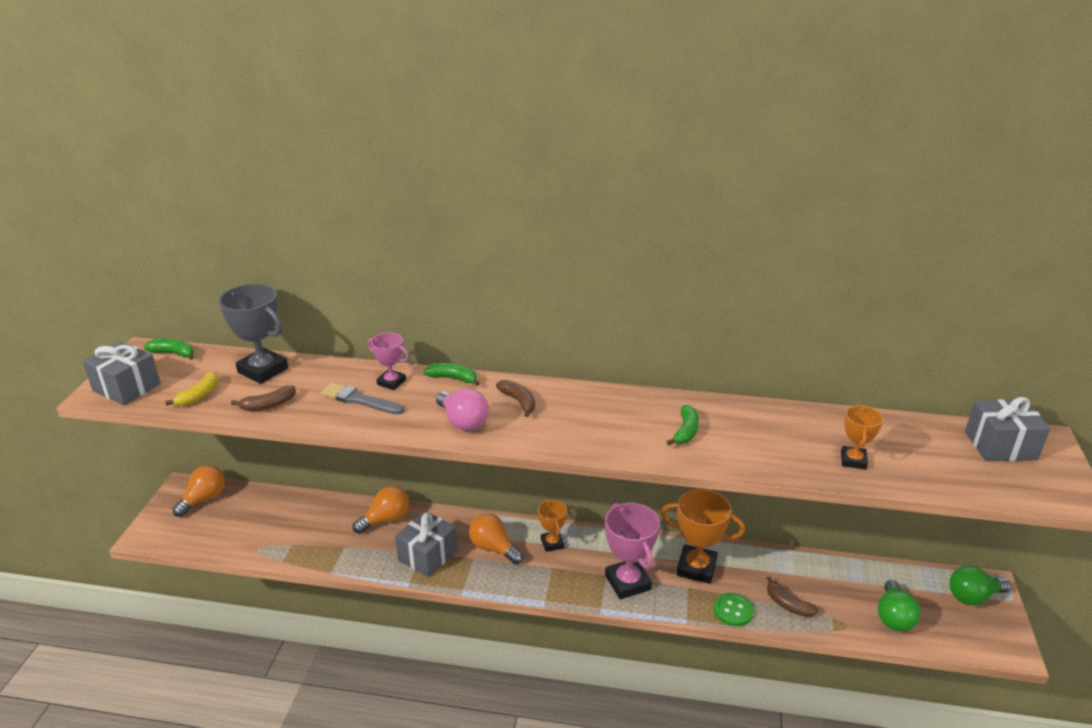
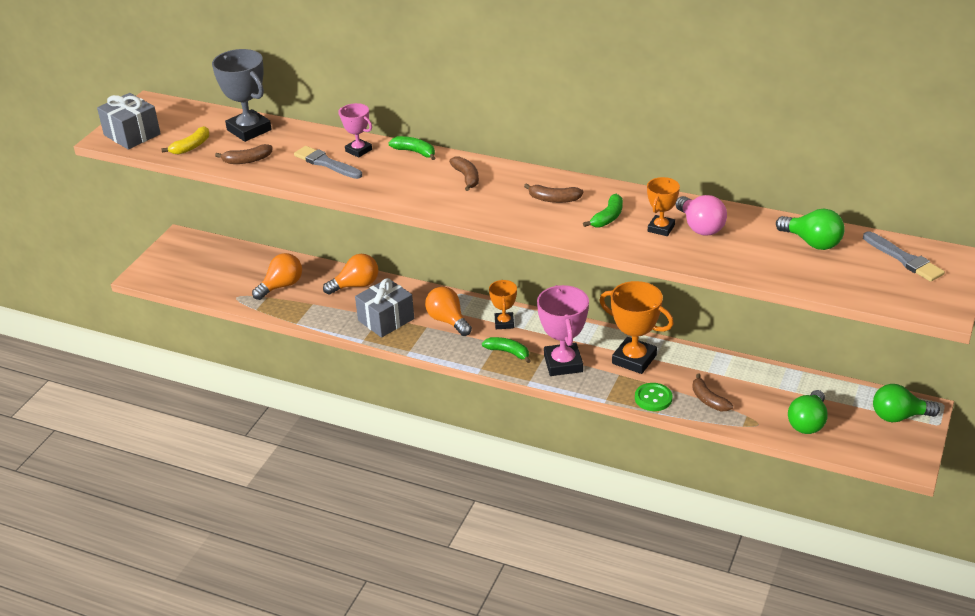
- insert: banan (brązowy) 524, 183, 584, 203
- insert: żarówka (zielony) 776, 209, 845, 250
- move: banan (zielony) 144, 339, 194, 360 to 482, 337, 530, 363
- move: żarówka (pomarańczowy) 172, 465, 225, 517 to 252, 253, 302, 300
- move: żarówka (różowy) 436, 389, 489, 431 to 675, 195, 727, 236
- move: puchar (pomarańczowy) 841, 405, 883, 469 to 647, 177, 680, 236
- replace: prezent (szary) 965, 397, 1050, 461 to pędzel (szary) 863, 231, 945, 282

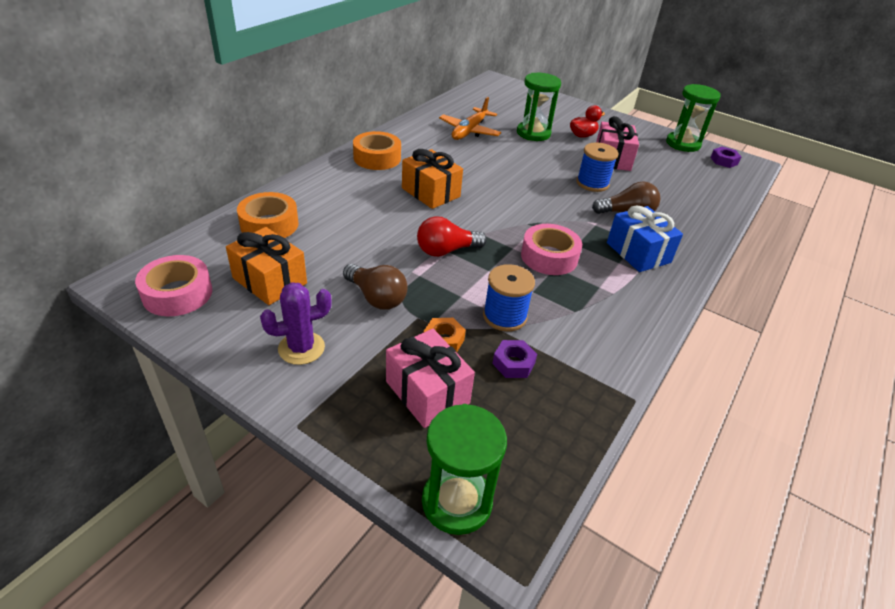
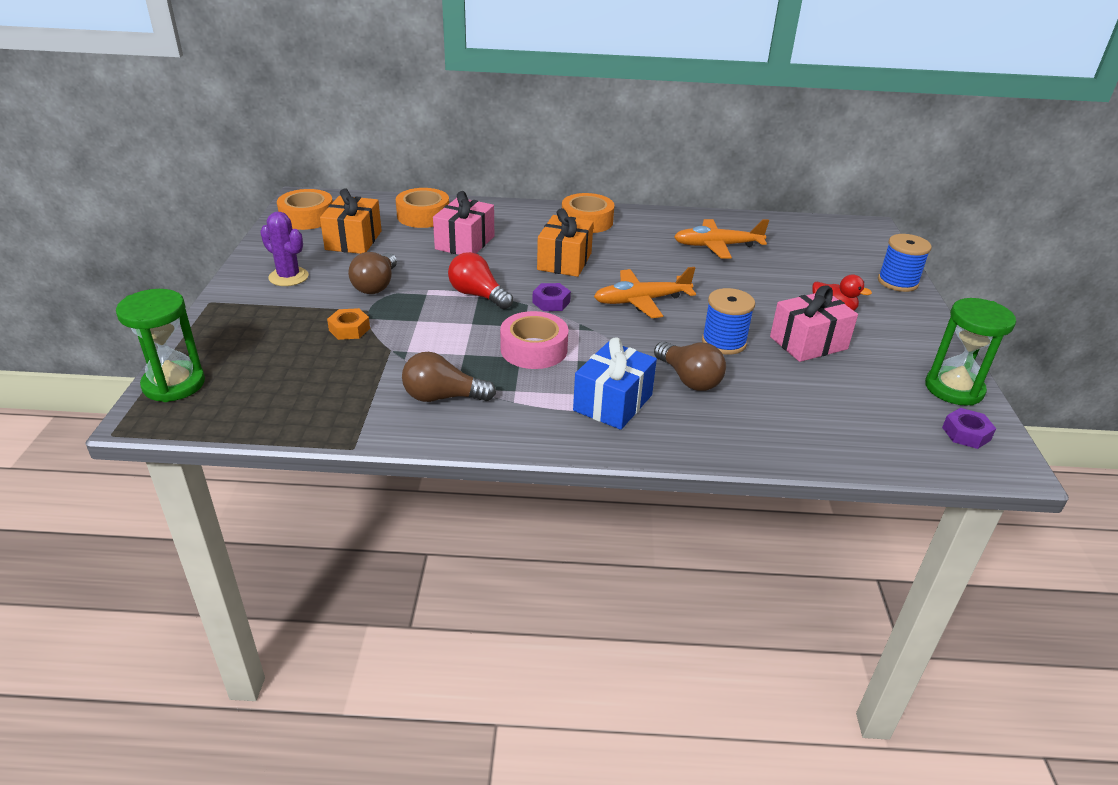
- delete: klepsydra (zielony) 517, 73, 561, 141
- insert: żarówka (brązowy) 402, 352, 496, 402
- insert: samolot (pomarańczowy) 594, 267, 696, 318
- move: prezent (różowy) 386, 329, 475, 428 to 433, 191, 494, 255
- move: szpulka (niebieski) 483, 264, 535, 332 to 878, 234, 932, 292
- move: nakrętka (fioletowy) 492, 340, 537, 378 to 532, 283, 571, 311
- recolor: taśma klejąca (różowy) 135, 255, 212, 316 to taśma klejąca (pomarańczowy) 277, 189, 333, 230

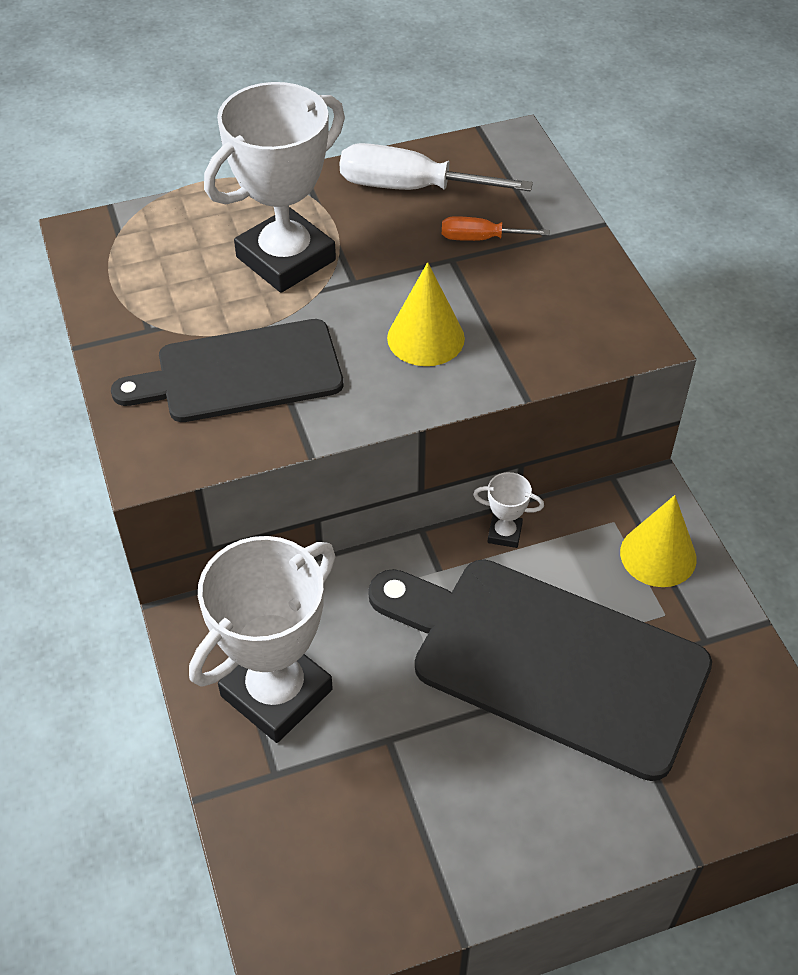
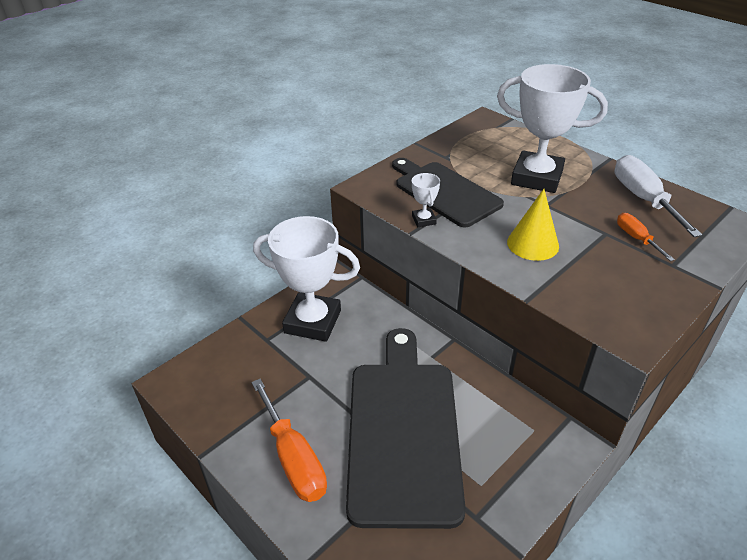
- delete: stożek (żółty) 620, 495, 697, 587
- insert: śrubokręt (pomarańczowy) 251, 379, 327, 502
- move: puchar (biały) 473, 472, 544, 548 to 412, 173, 440, 227

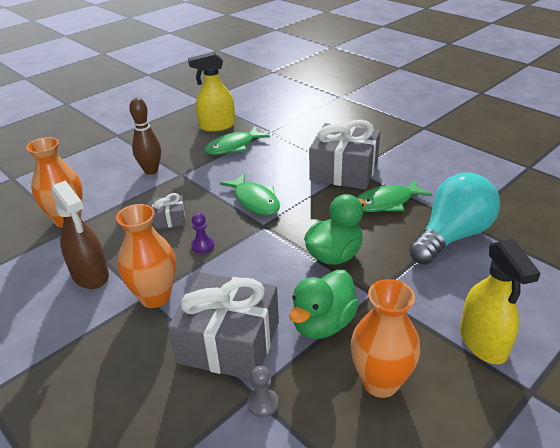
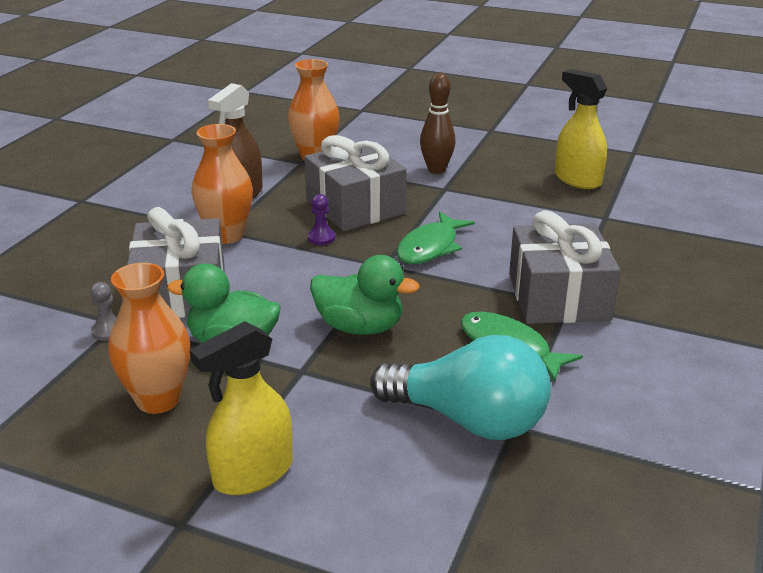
- delete: ryba (zielony) 204, 126, 270, 155
- resize: prezent (szary) 152, 193, 185, 229 = 304, 135, 407, 231 x2.17

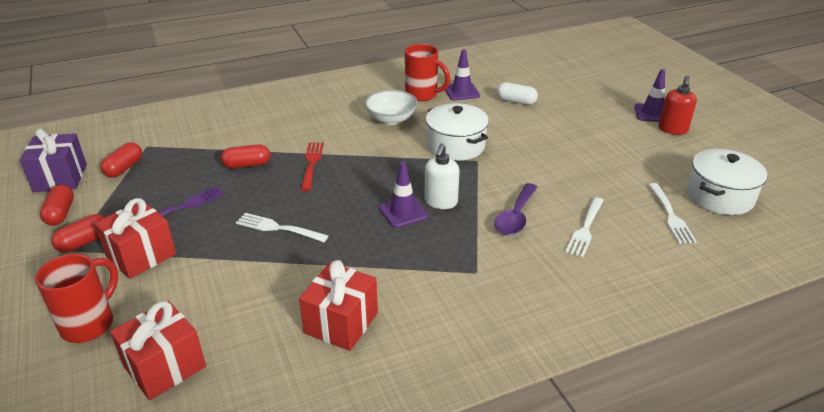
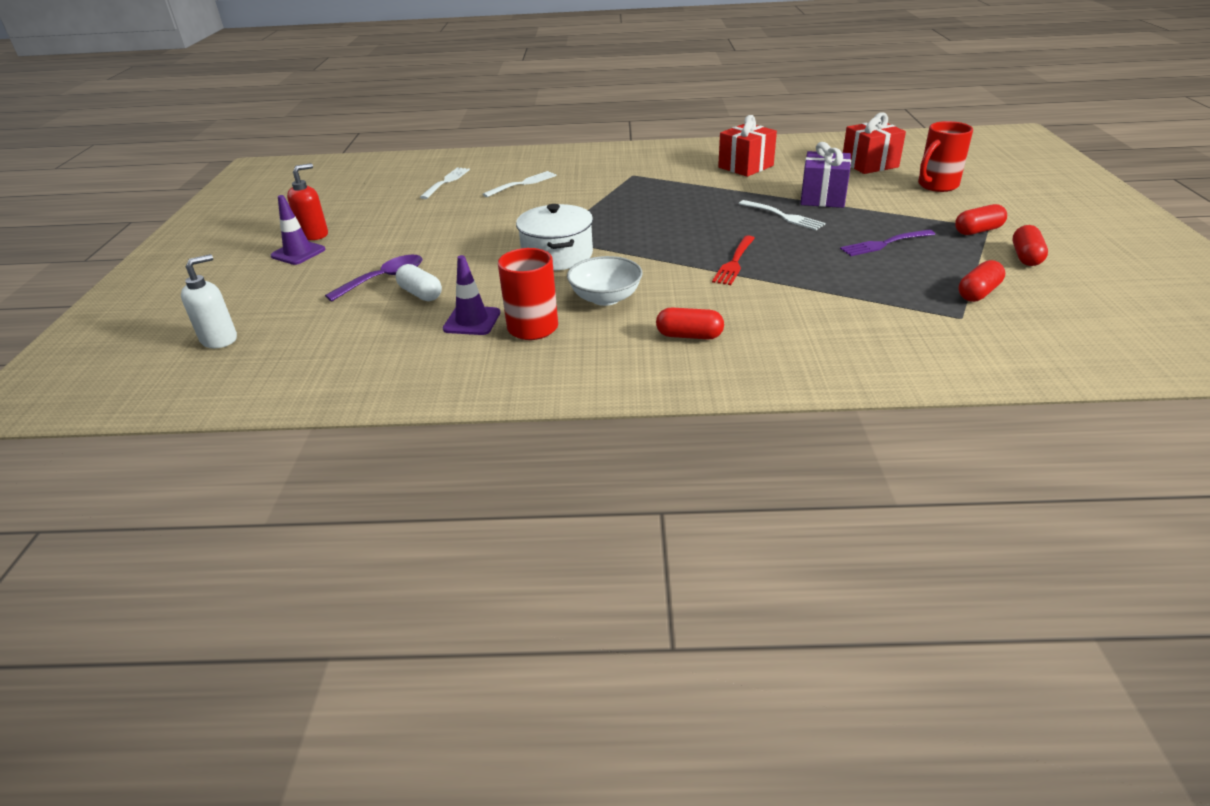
- delete: prezent (czerwony) 94, 198, 176, 279
- delete: pachołek (fioletowy) 379, 162, 428, 228
- delete: garnek (biały) 687, 149, 768, 215
- move: prezent (fioletowy) 20, 129, 87, 192 to 800, 142, 851, 208
- move: kapsułka (czerwony) 221, 144, 270, 169 to 656, 307, 724, 340
- move: dozownik mydła (biały) 425, 143, 460, 209 to 181, 254, 237, 348
- move: łyżka (fioletowy) 494, 183, 538, 235 to 325, 255, 422, 301

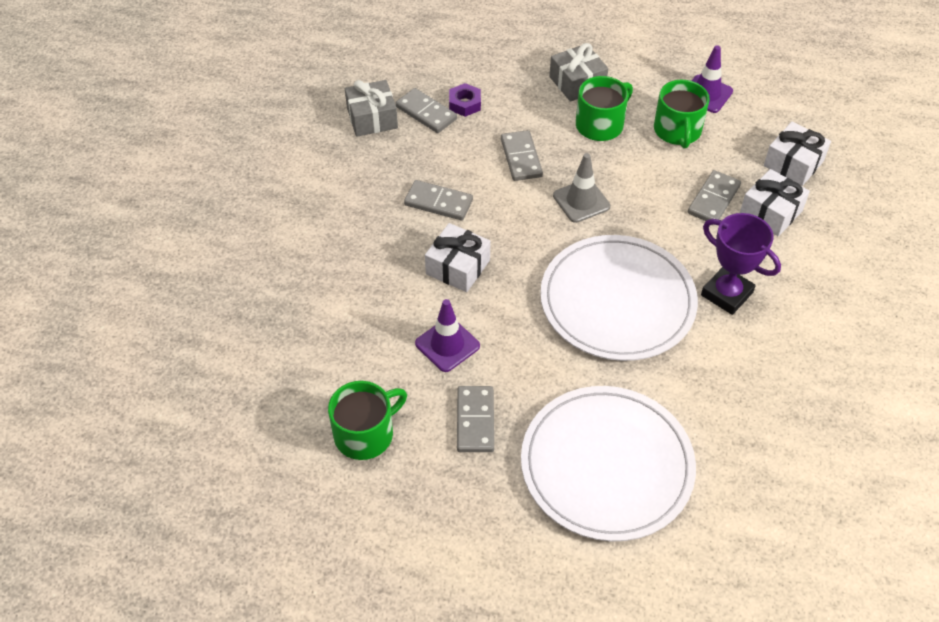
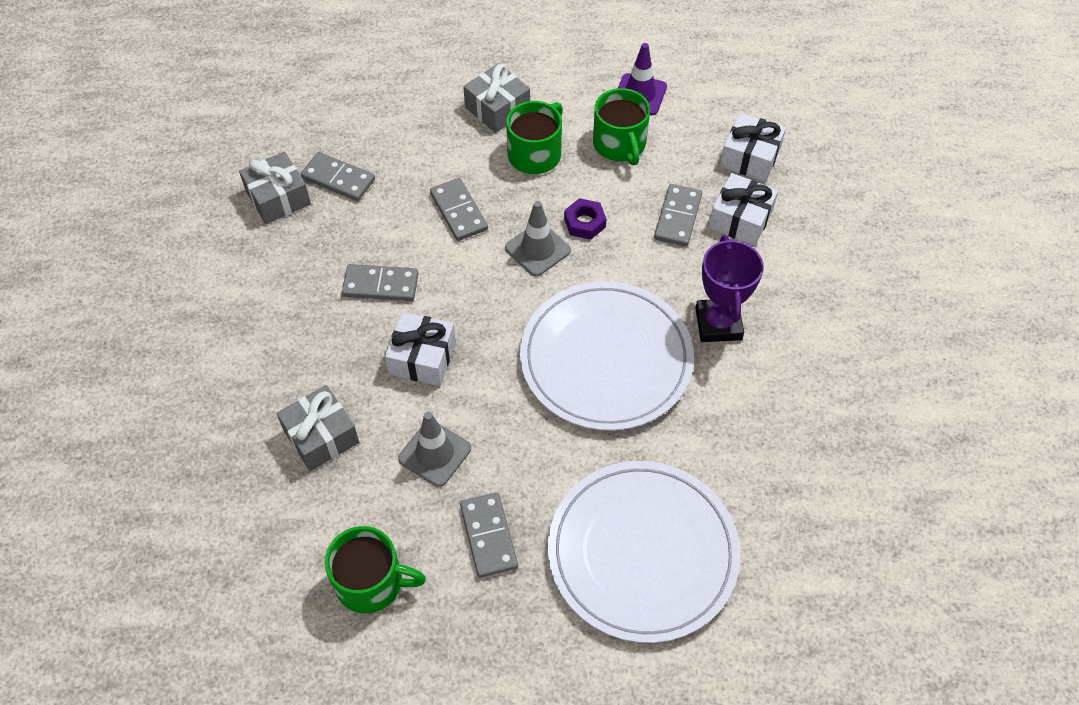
- insert: prezent (szary) 277, 385, 359, 471
- move: nakrętka (fioletowy) 449, 83, 481, 117 to 564, 198, 607, 240
- recolor: pachołek (fioletowy) 415, 299, 480, 372 to pachołek (szary) 398, 412, 471, 487
- rotate: kubek (zielony) 328, 381, 407, 460 = 325, 526, 426, 614 60 degrees clockwise
- rotate: puchar (fioletowy) 701, 213, 781, 315 = 695, 235, 764, 342 60 degrees clockwise

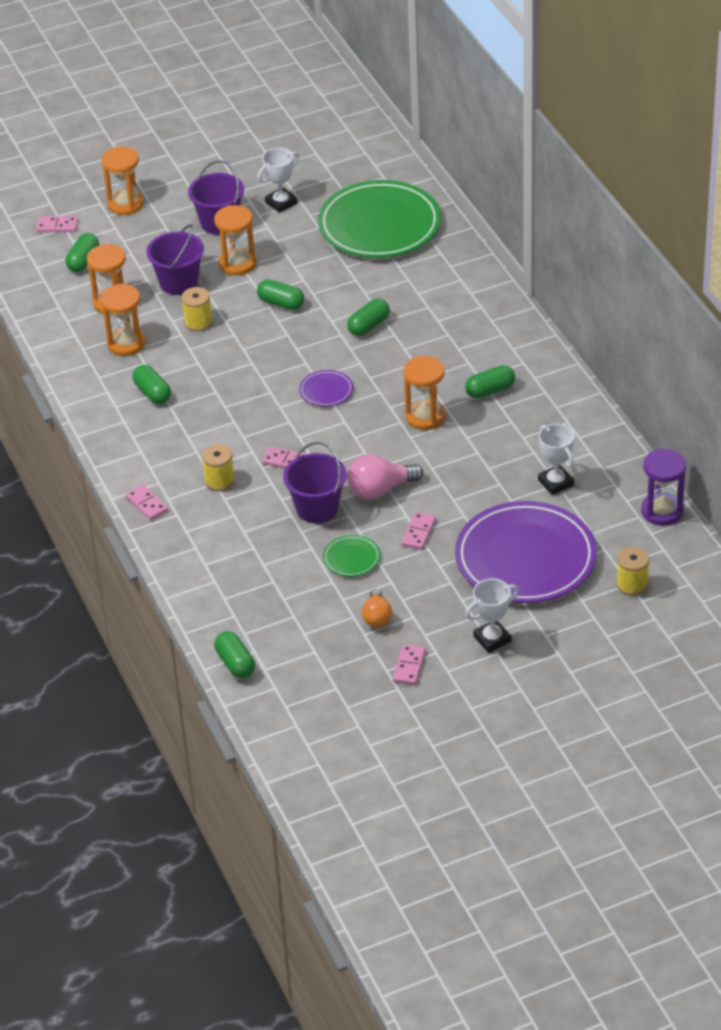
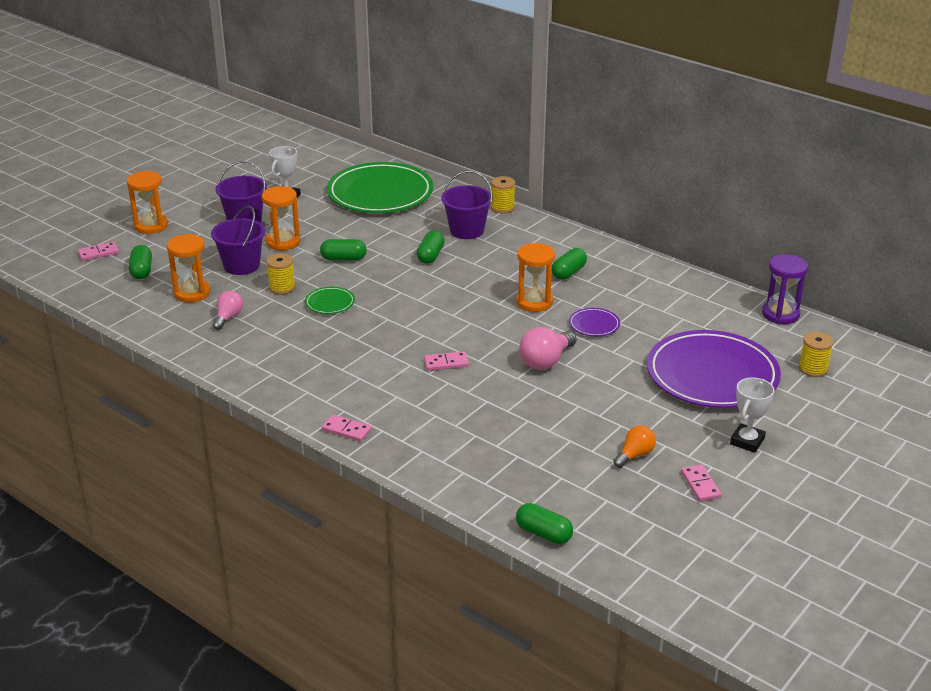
- delete: kapsułka (zielony) 132, 365, 171, 404
- delete: kostka domina (różowy) 401, 512, 436, 550
- delete: puchar (biały) 538, 424, 574, 495
- move: szpulka (żółty) 202, 444, 235, 491 to 491, 176, 515, 214
- move: wiadro (fioletowy) 283, 442, 346, 523 to 441, 171, 493, 239
- move: talerz (fioletowy) 299, 370, 353, 406 to 569, 308, 620, 336
- move: talerz (zielony) 323, 535, 380, 577 to 305, 287, 355, 314
- replace: klepsydra (pomarańczowy) 101, 284, 146, 356 to żarówka (różowy) 213, 291, 243, 330
- rotate: żarówka (pomarańczowy) 362, 589, 392, 627 = 613, 426, 656, 468 105 degrees counterclockwise

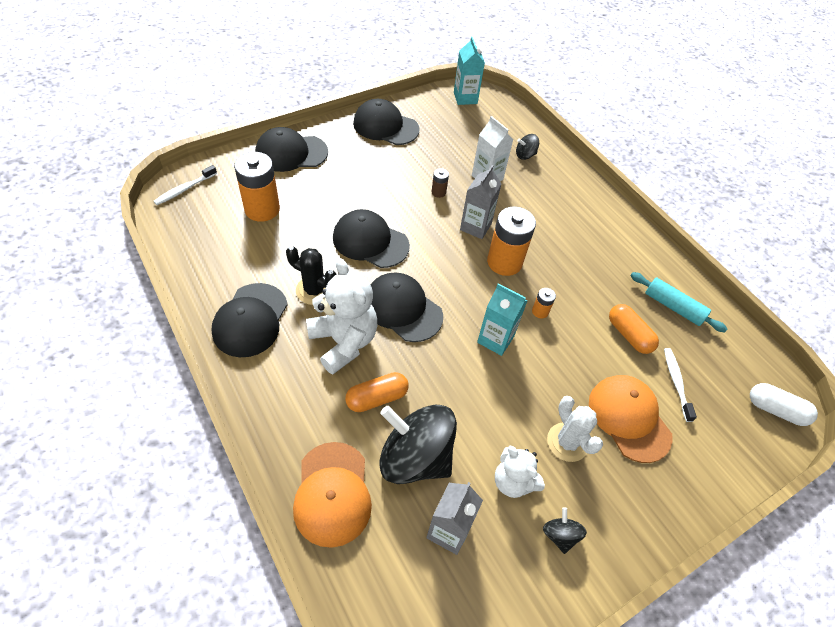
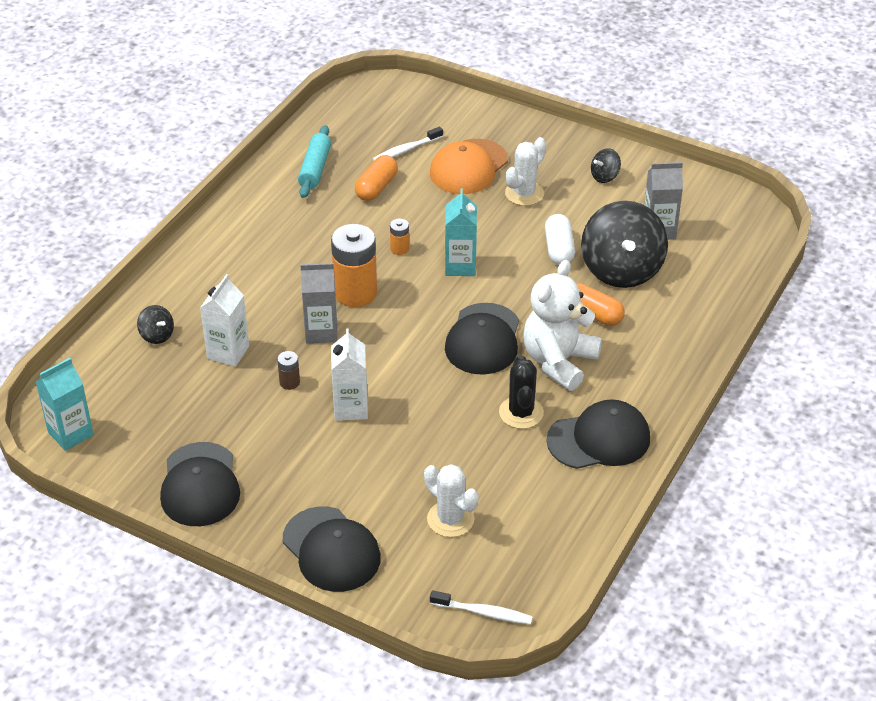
- delete: czapka (pomarańczowy) 293, 442, 372, 548
- delete: czapka (czarny) 333, 209, 410, 268
- delete: miś (biały) 495, 446, 545, 498
- insert: karton mleka (biały) 331, 328, 368, 421
- move: kapsułka (biały) 750, 383, 818, 426 to 545, 214, 575, 265
- replace: bateria (pomarańczowy) 234, 152, 280, 222 to kaktus (biały) 424, 464, 479, 537

